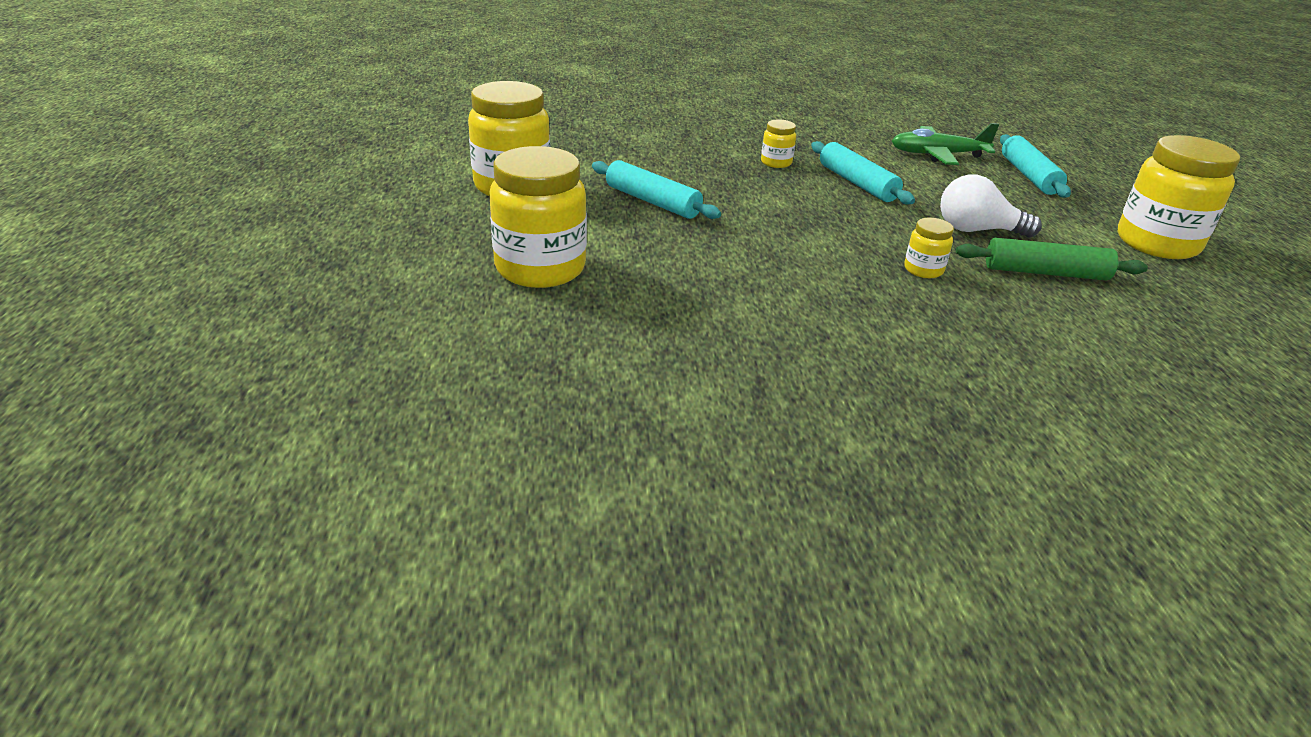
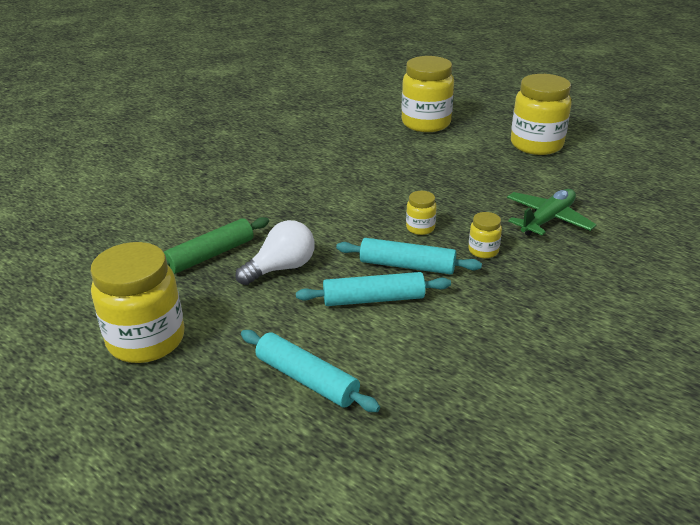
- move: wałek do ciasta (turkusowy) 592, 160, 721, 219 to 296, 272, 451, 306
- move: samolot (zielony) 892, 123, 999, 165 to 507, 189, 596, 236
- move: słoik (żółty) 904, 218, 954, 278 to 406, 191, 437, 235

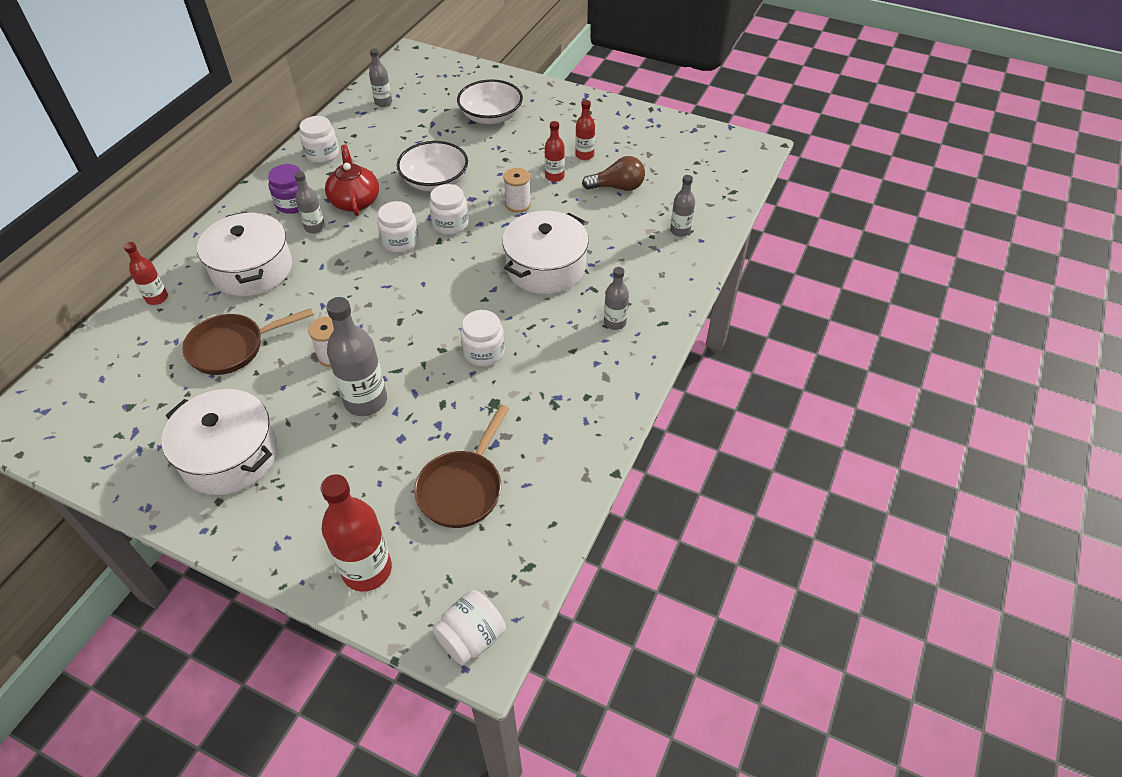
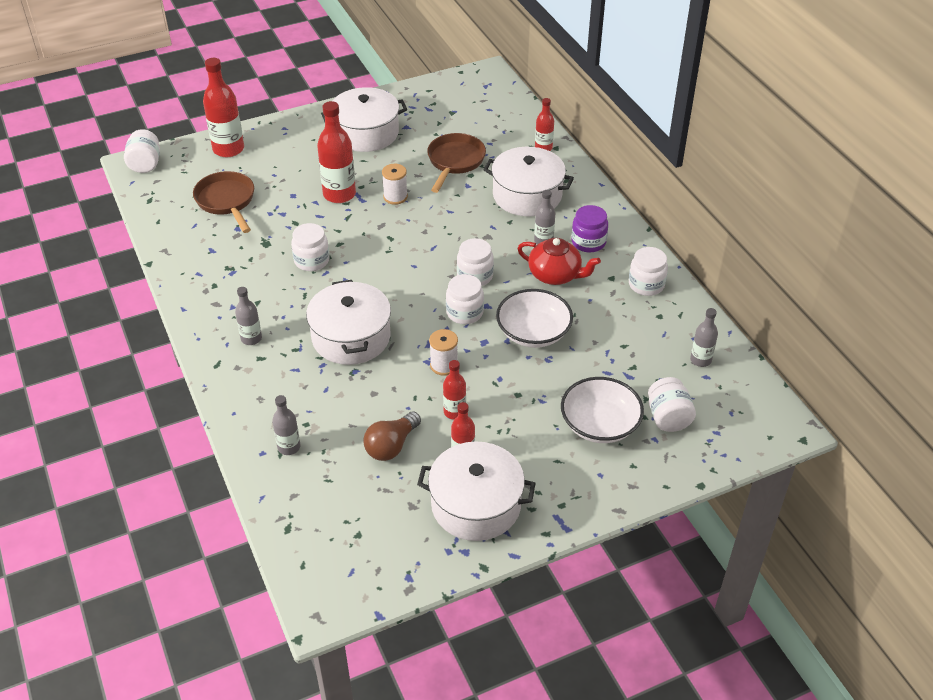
- insert: garnek (biały) 417, 441, 536, 541
- insert: słoik (biały) 648, 377, 696, 432
- recolor: butelka (szary) 326, 297, 387, 416 to butelka (czerwony) 317, 101, 356, 203

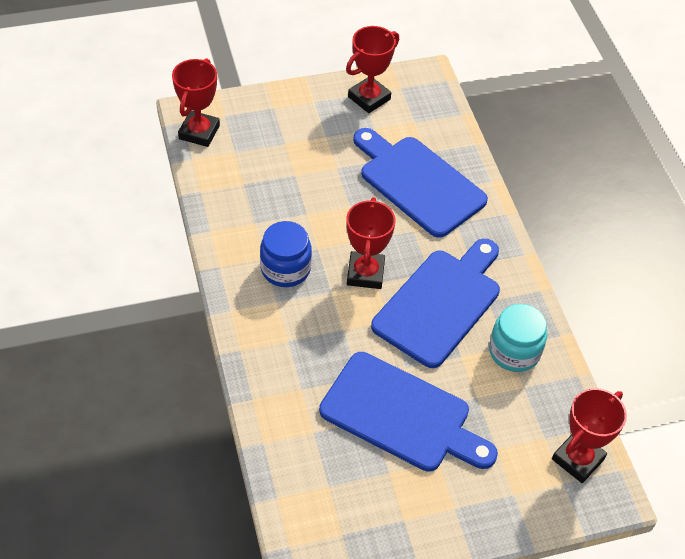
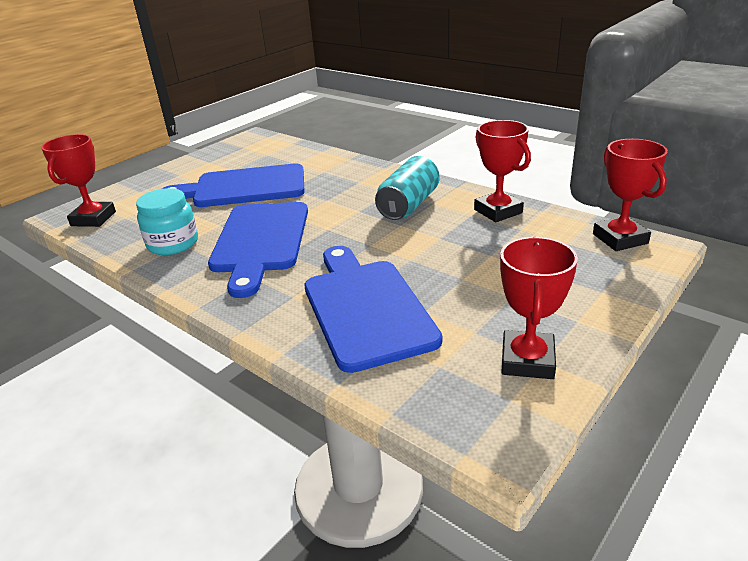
- move: puchar (czerwony) 346, 197, 396, 289 to 474, 120, 531, 222
- replace: słoik (niebieski) 260, 221, 312, 287 to puszka (turkusowy) 375, 156, 440, 220
- rotate: deska do krojenia (niebieski) 353, 128, 488, 238 = 304, 246, 442, 373 120 degrees counterclockwise

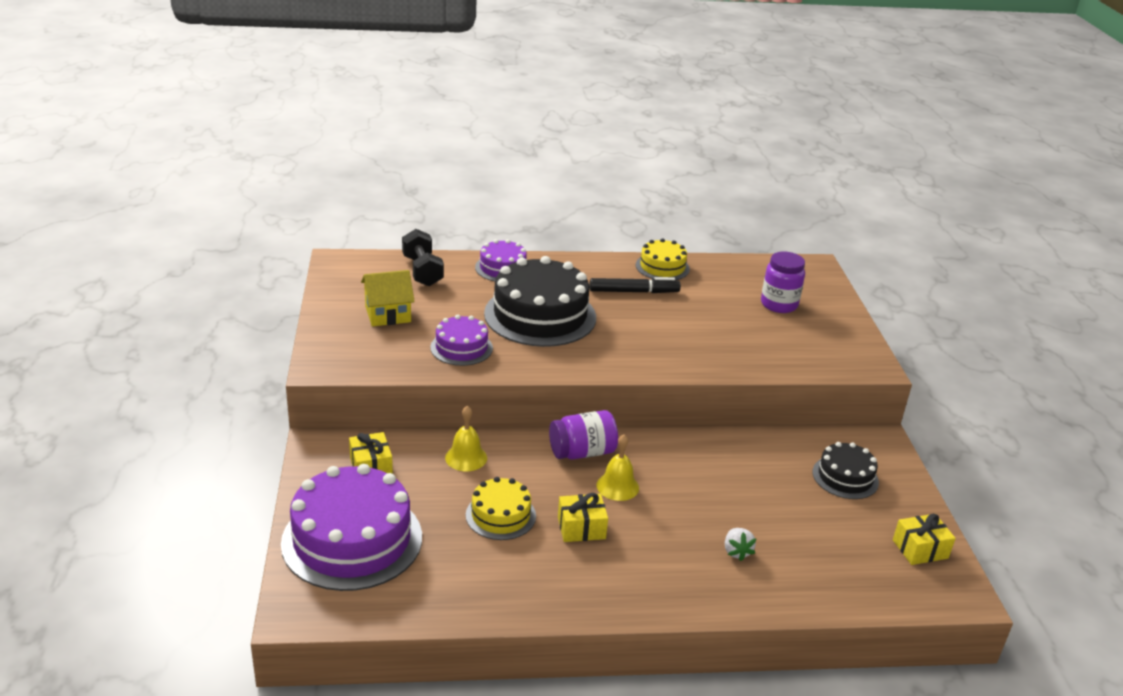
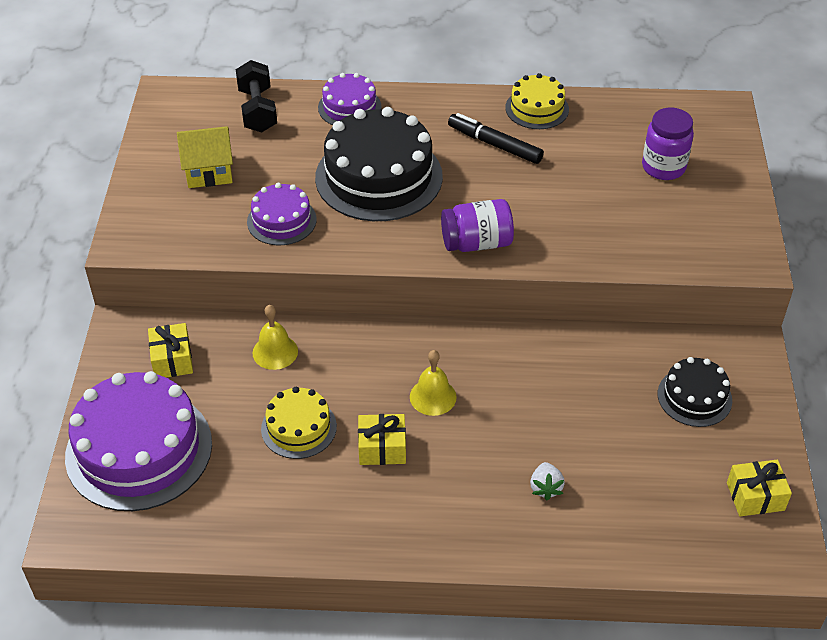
- move: słoik (fioletowy) 549, 410, 618, 459 to 441, 199, 514, 252
- rotate: flamaster (czarny) 590, 277, 681, 293 = 448, 113, 544, 164 150 degrees counterclockwise

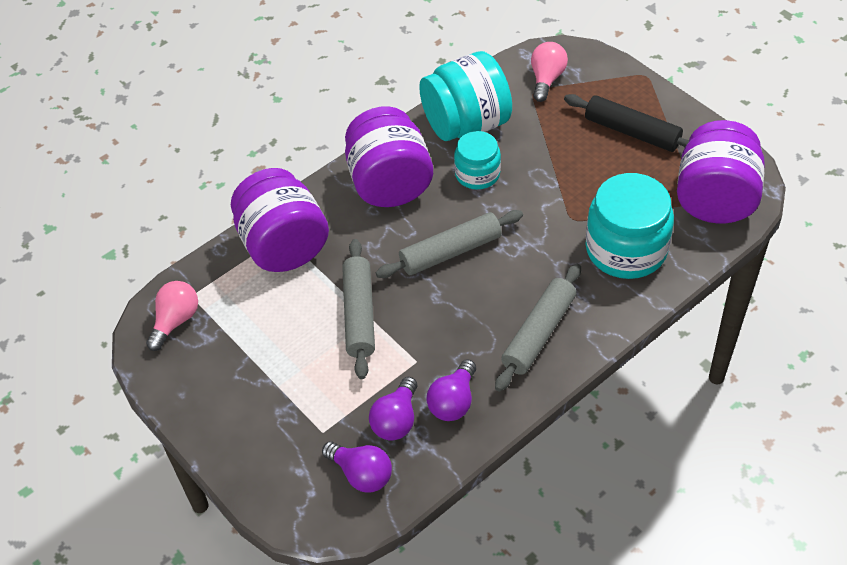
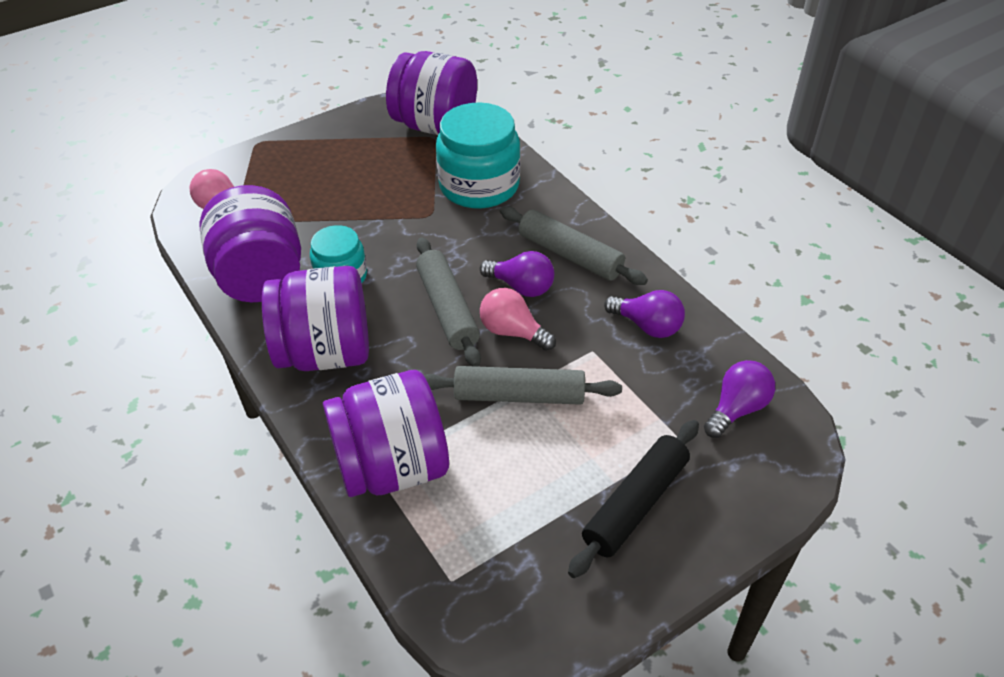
- move: żarówka (różowy) 146, 281, 198, 351 to 480, 288, 556, 351
- move: żarówka (fioletowy) 369, 377, 417, 441 to 480, 251, 554, 297
- move: wałek do ciasta (czarny) 564, 94, 689, 152 to 568, 420, 699, 578
- recolor: słoik (turkusowy) 419, 51, 512, 141 to słoik (fioletowy) 199, 185, 301, 303

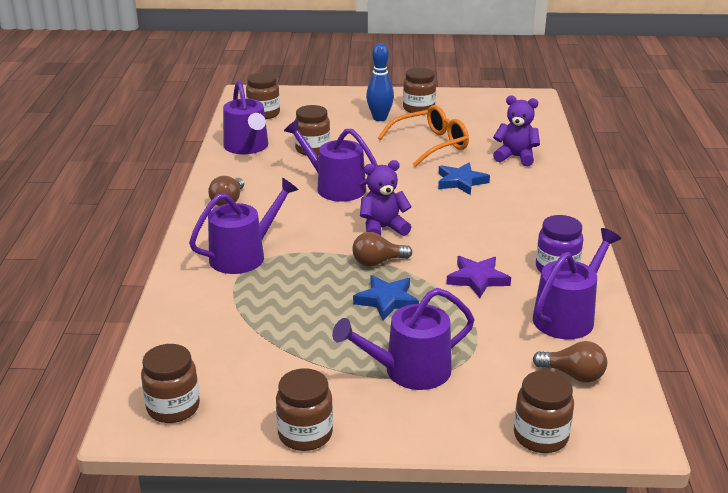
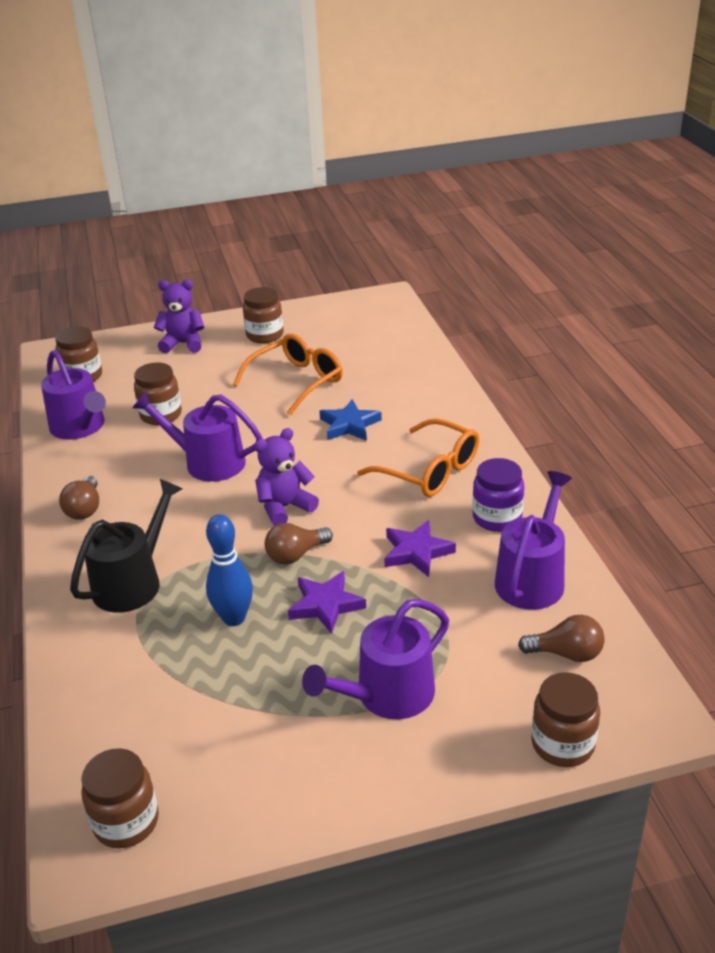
- delete: słoik (brązowy) 276, 368, 333, 451
- insert: okulary (pomarańczowy) 357, 418, 479, 497
- move: kręgiel (niebieski) 366, 43, 394, 121 to 206, 514, 253, 626
- move: miś (fioletowy) 493, 95, 540, 166 to 154, 280, 204, 353
- recolor: konewka (fioletowy) 189, 178, 299, 274 to konewka (czarny) 70, 479, 182, 613
- recolor: gwiazda (niebieski) 353, 275, 419, 320 to gwiazda (fioletowy) 288, 571, 366, 634

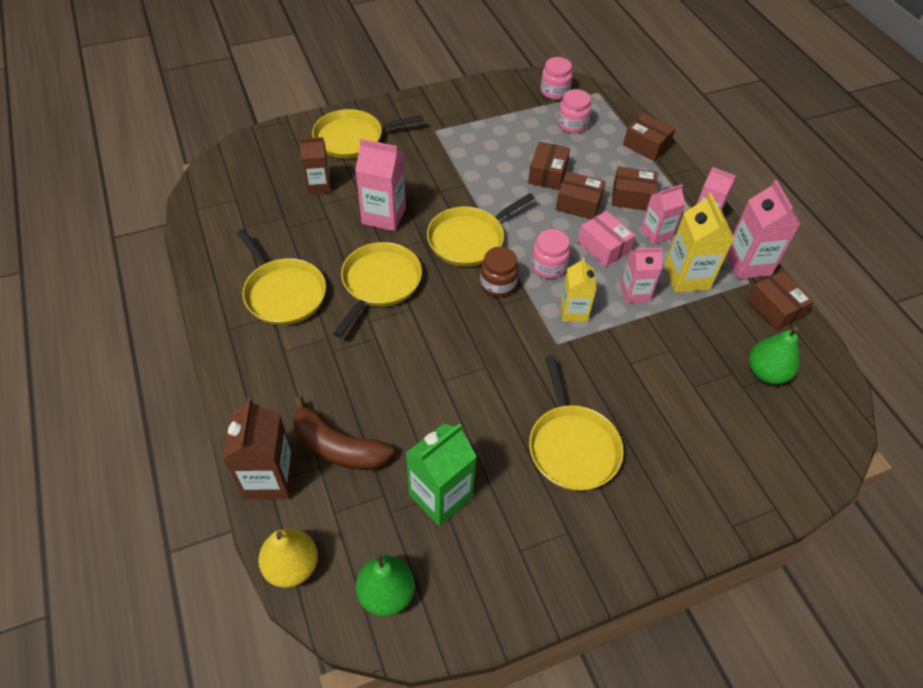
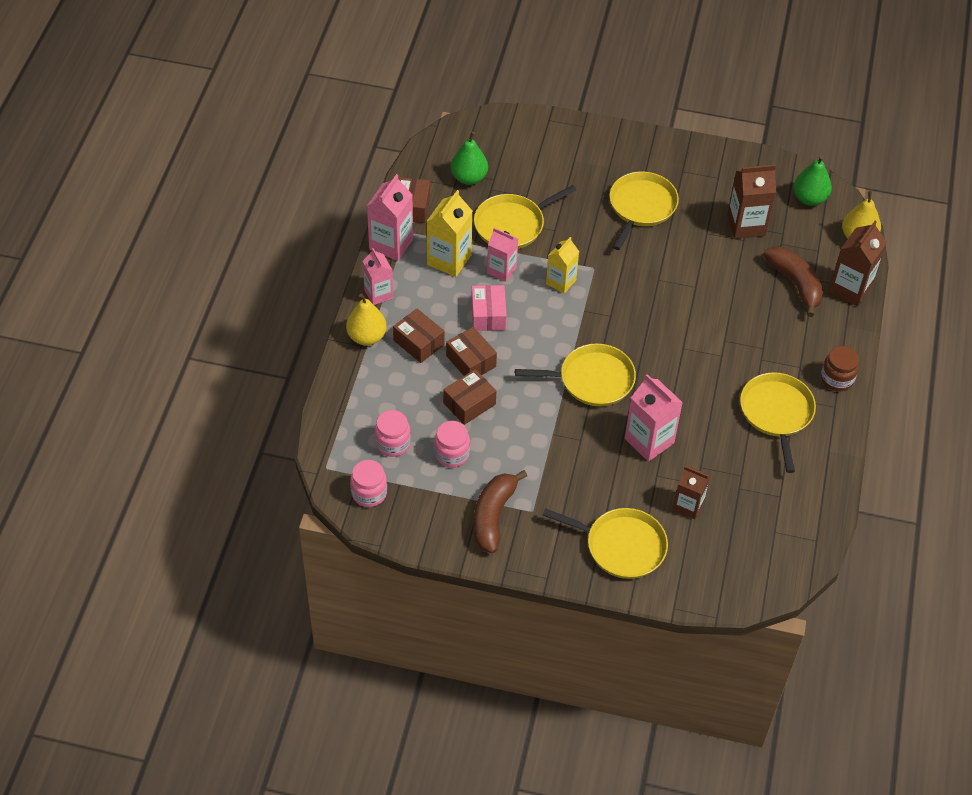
- delete: pudełko (brązowy) 623, 113, 675, 161
- delete: karton mleka (różowy) 641, 184, 685, 245
- insert: gruszka (żółty) 346, 293, 387, 345
- insert: banan (brązowy) 473, 470, 527, 553
- move: patelnia (żółty) 333, 242, 422, 338 to 474, 185, 576, 249
- move: słoik (brązowy) 480, 247, 519, 297 to 821, 346, 859, 391
- move: słoik (różowy) 531, 229, 570, 279 to 434, 421, 470, 468
- recolor: karton mleka (zielony) 406, 423, 477, 526 to karton mleka (brązowy) 727, 165, 776, 239

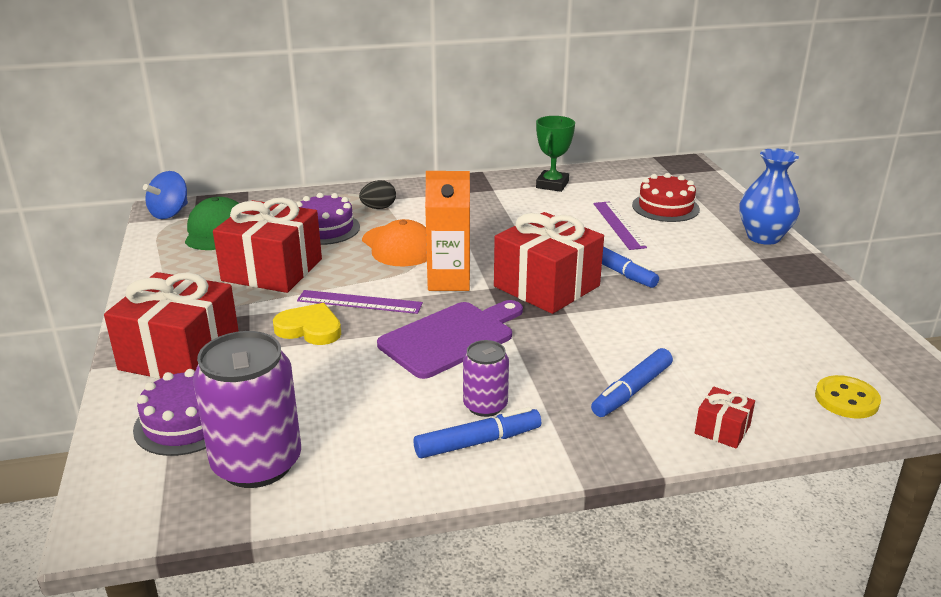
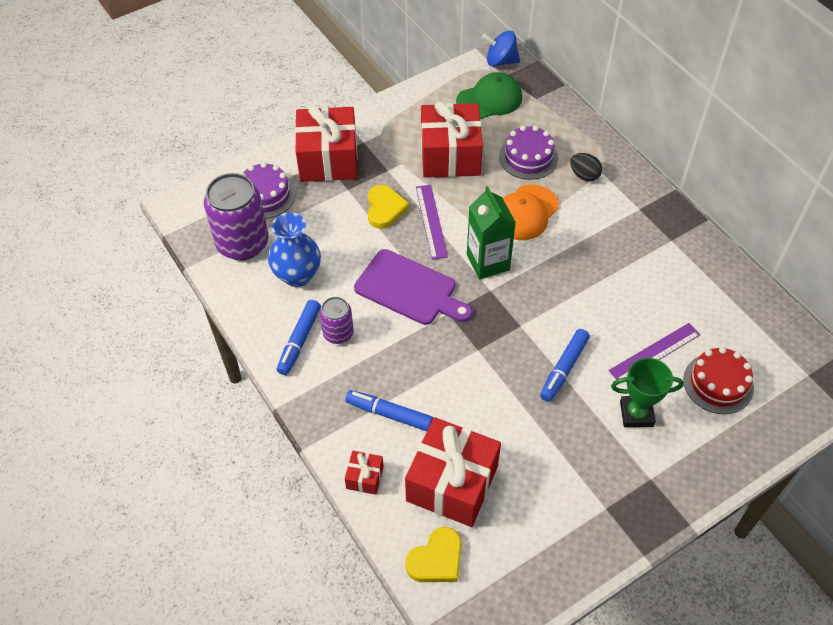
- move: prezent (czerwony) 494, 212, 604, 314 to 405, 417, 501, 527
- move: puchar (zielony) 536, 116, 575, 192 to 611, 358, 684, 427
- move: wazon (niebieski) 740, 148, 800, 245 to 268, 212, 321, 287
- replace: guzik (żółty) 815, 375, 881, 419 to serce (żółty) 405, 527, 462, 582
- recolor: karton mleka (pomarańczowy) 425, 171, 470, 291 to karton mleka (zielony) 467, 186, 516, 279
- rotate: flamaster (niebieski) 414, 407, 541, 458 = 277, 300, 321, 375 60 degrees clockwise

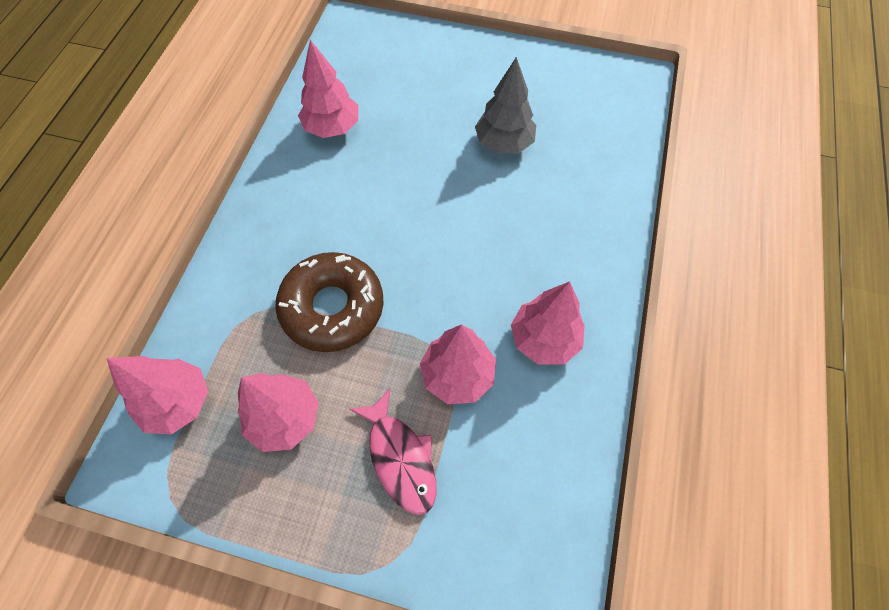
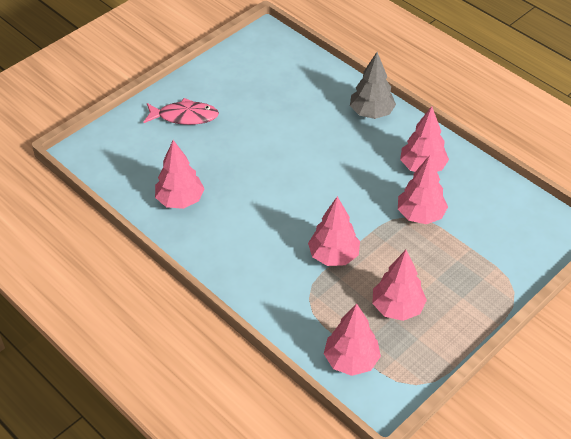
- move: ryba (różowy) 349, 388, 436, 515 to 143, 98, 219, 125
- move: drzewko (szary) 475, 57, 536, 154 to 350, 52, 396, 119
- replace: donut (brązowy) 275, 252, 383, 352 to drzewko (różowy) 308, 196, 360, 266

